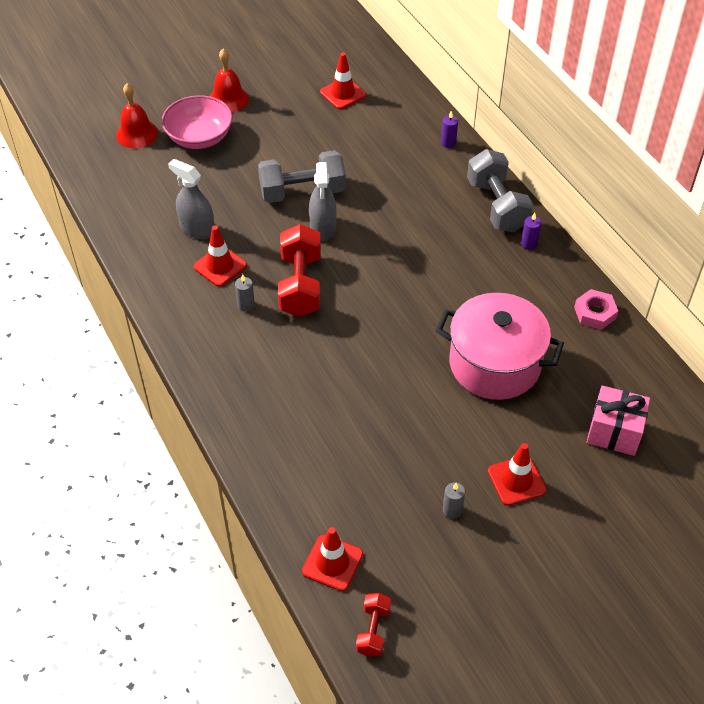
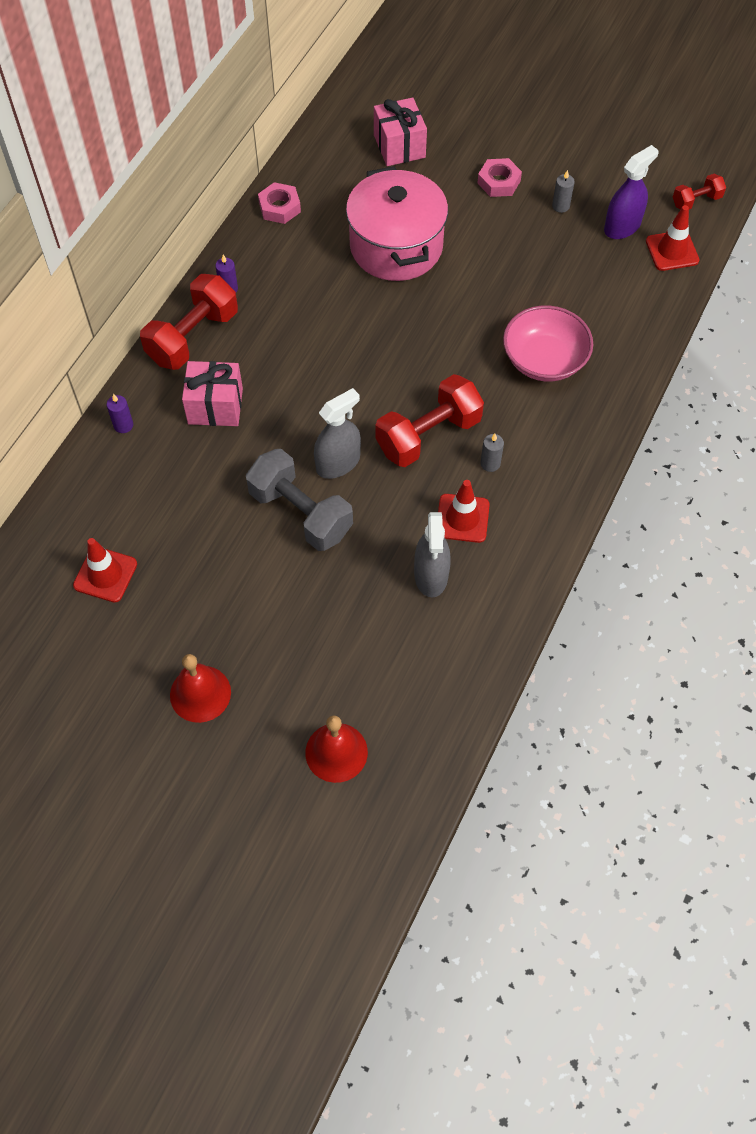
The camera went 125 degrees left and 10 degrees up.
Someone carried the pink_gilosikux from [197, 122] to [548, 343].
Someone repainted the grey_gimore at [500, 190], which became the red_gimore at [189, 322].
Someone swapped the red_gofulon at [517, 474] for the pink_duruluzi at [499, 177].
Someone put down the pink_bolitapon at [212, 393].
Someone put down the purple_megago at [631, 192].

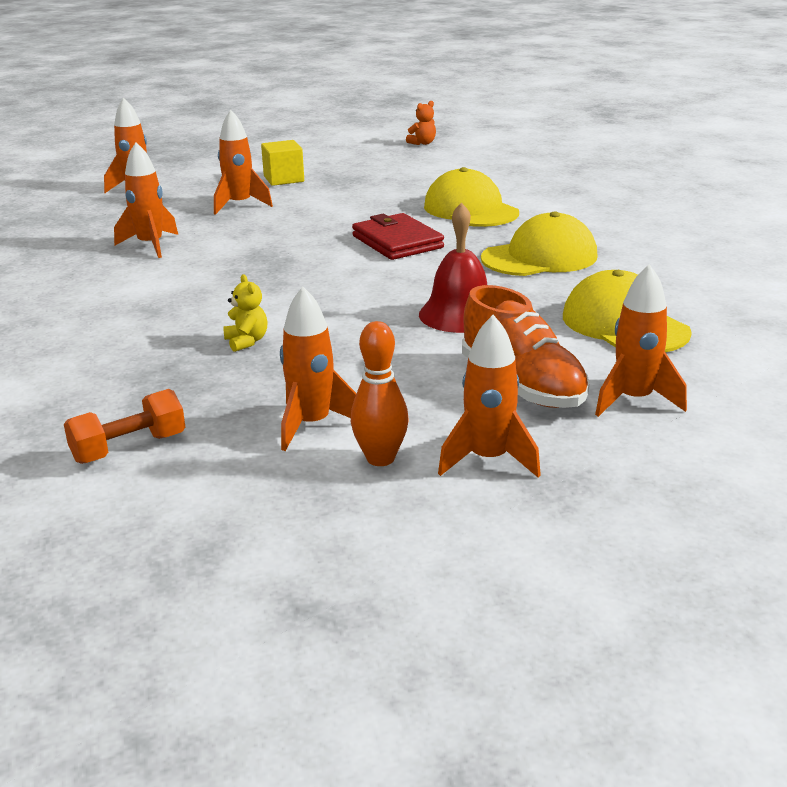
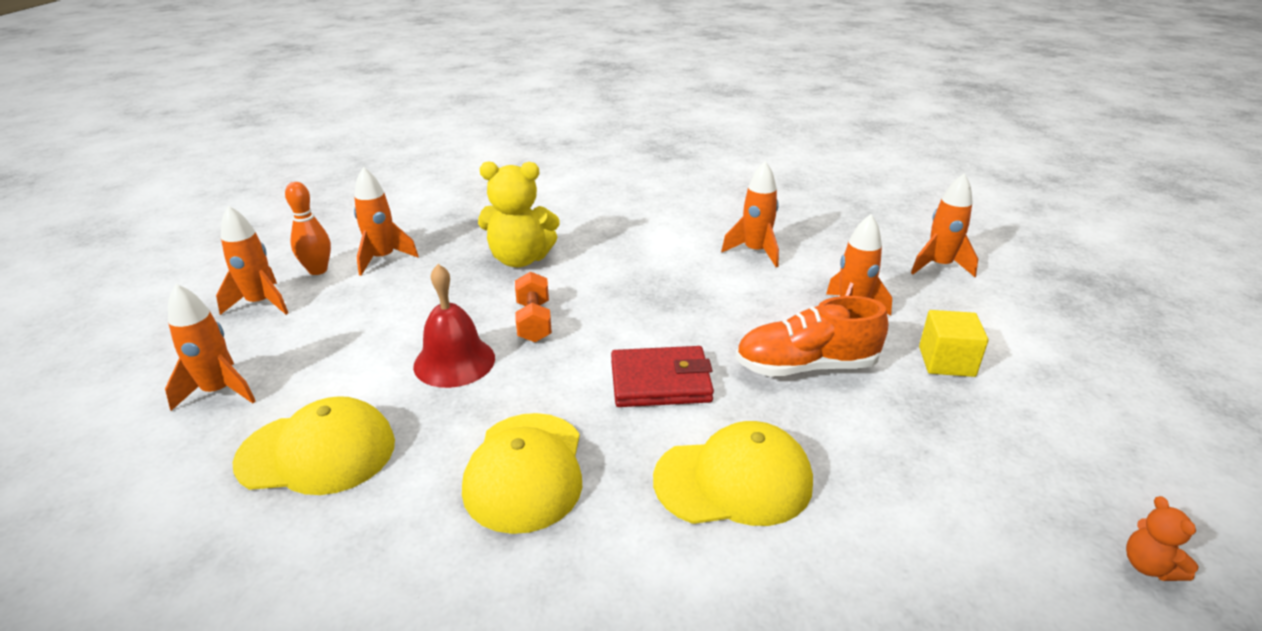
The camera went 115 degrees right and 5 degrees up.
Someone carried the orange_gimore from [124, 426] to [533, 306].
Someone scaled the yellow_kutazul at [245, 313] by 2.12.
Someone carried the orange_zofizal from [526, 346] to [812, 336].

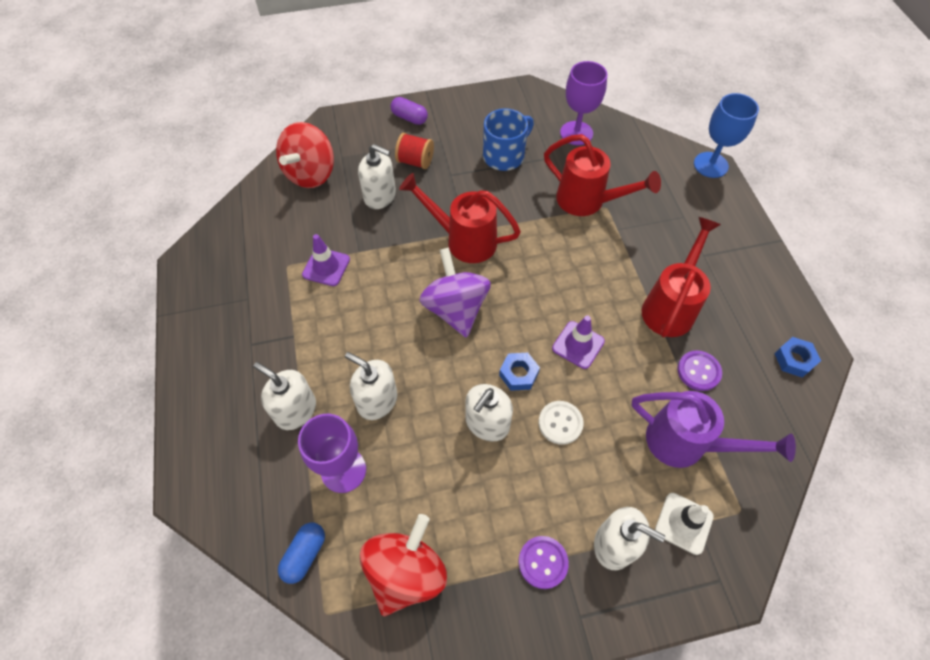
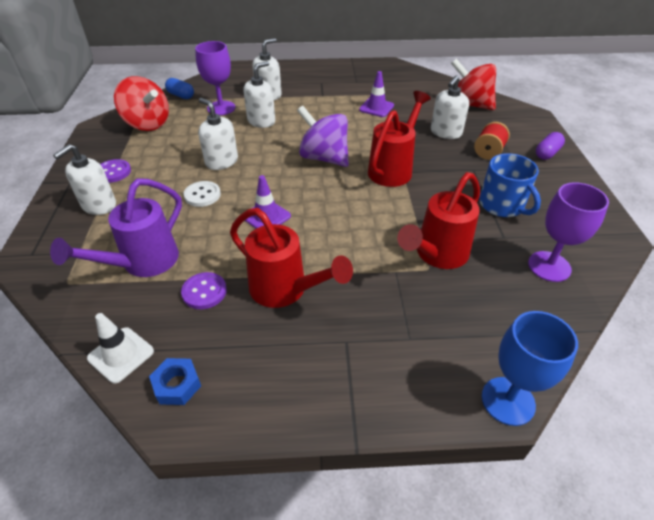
The camera went 100 degrees right and 15 degrees down.
Someone rotated the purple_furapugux at [455, 293] by 135 degrees counterclockwise.
Someone took away the blue_duruluzi at [519, 372].
Someone carried the white_gofulon from [684, 524] to [120, 348].

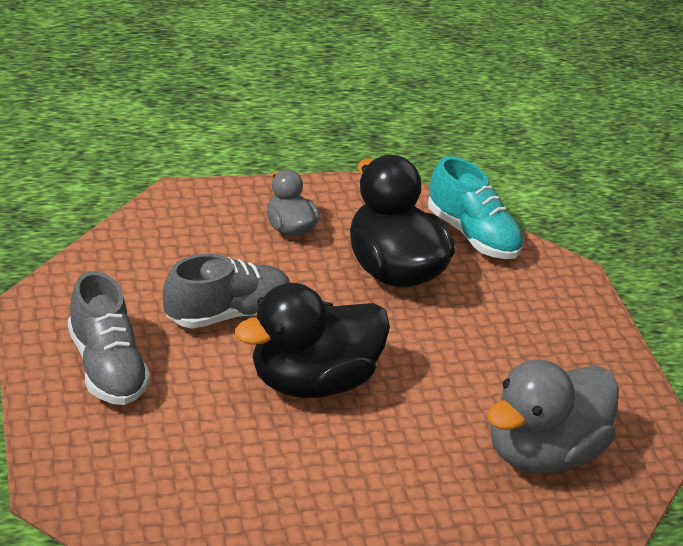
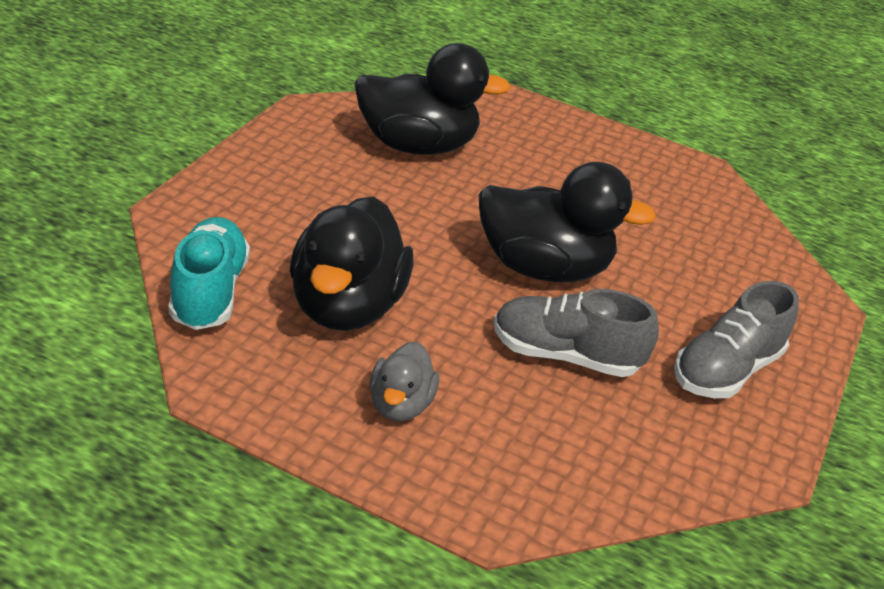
The camera went 140 degrees left and 0 degrees up.
Someone rotated the grey_zofizal at [109, 338] by 150 degrees counterclockwise.
Someone repainted the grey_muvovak at [553, 417], which became the black_muvovak at [432, 99].

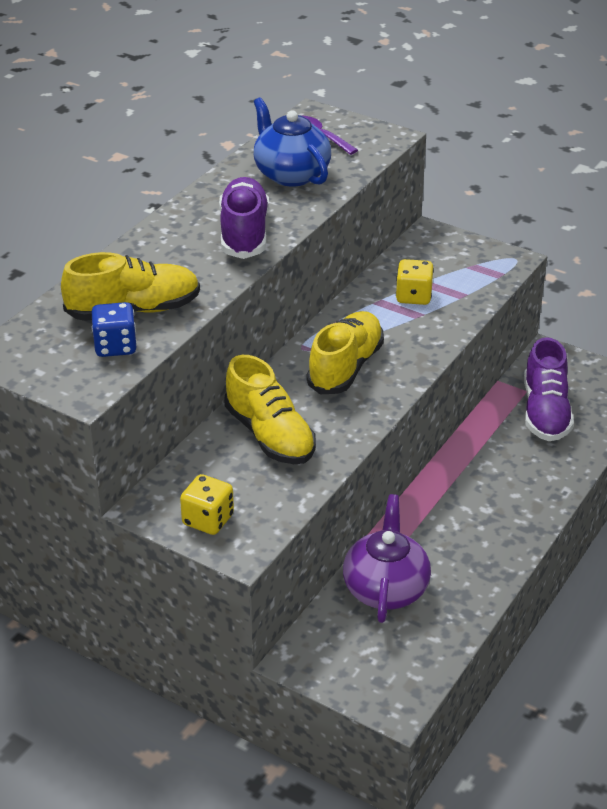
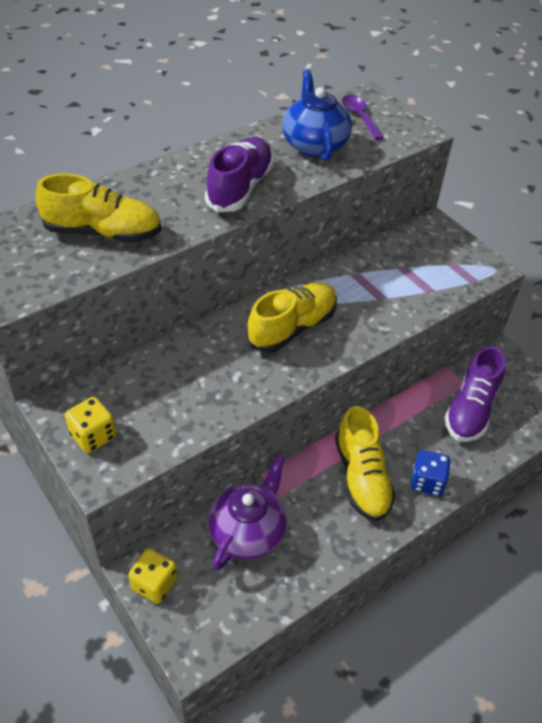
The camera went 20 degrees right and 10 degrees up.
Someone carried the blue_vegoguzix from [114, 329] to [431, 473].
Someone carried the yellow_zofizal from [270, 409] to [365, 463].
Someone carried the yellow_vegoguzix from [415, 282] to [152, 576].

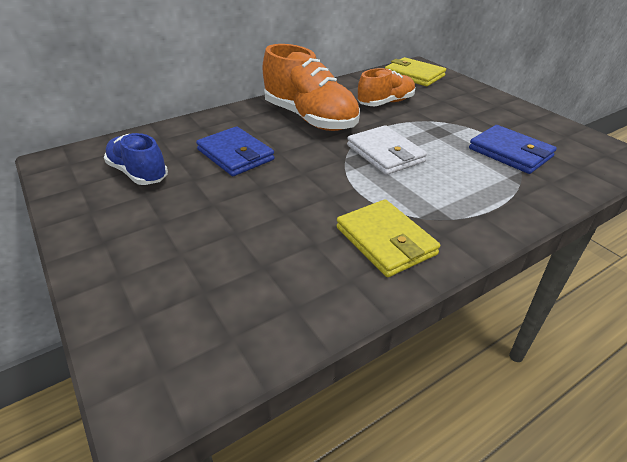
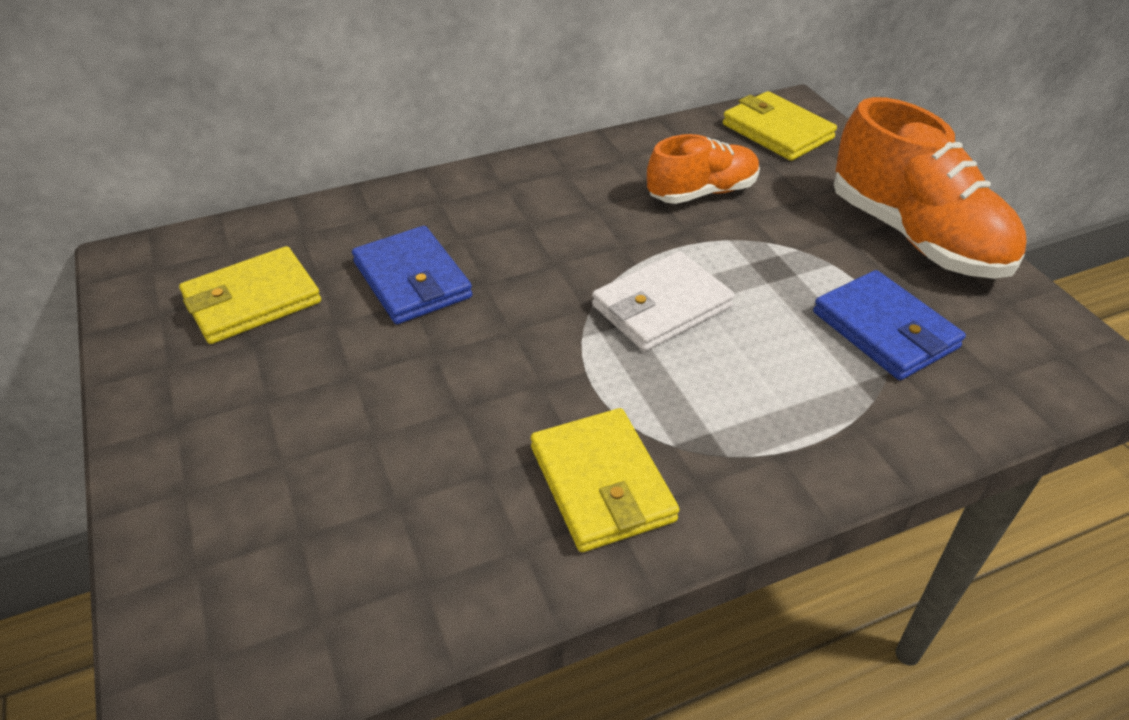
The camera went 10 degrees right and 5 degrees up.
Someone swapped the blue_zofizal at [136, 159] for the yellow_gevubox at [250, 295].
Someone carried the orange_zofizal from [311, 87] to [930, 188].
Someone rotated the white_gevubox at [387, 150] by 75 degrees clockwise.

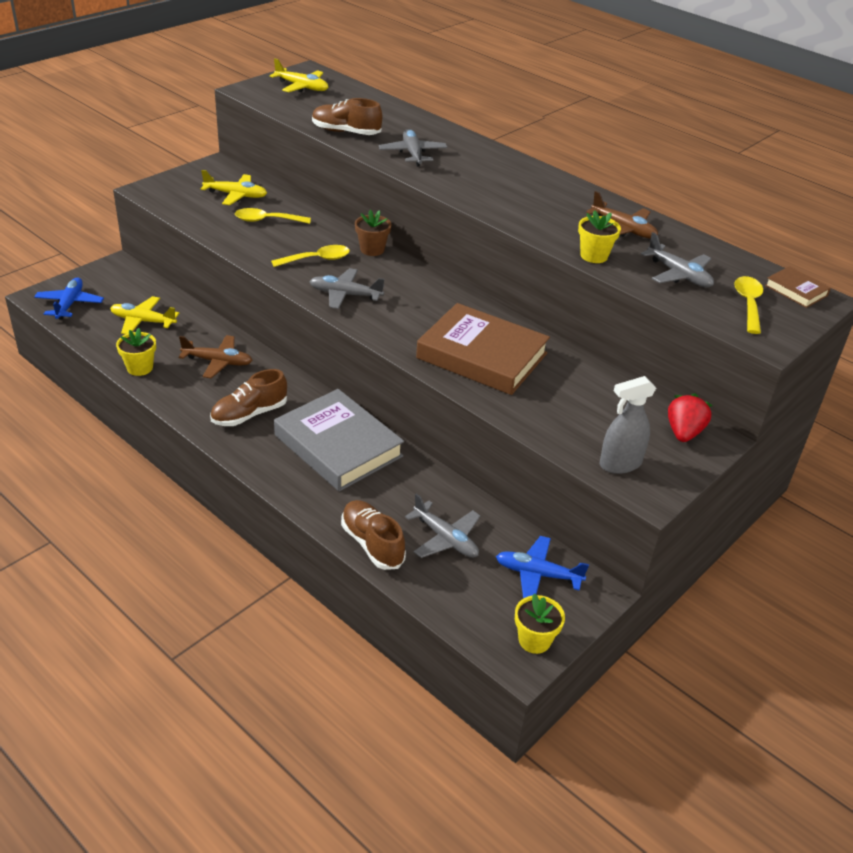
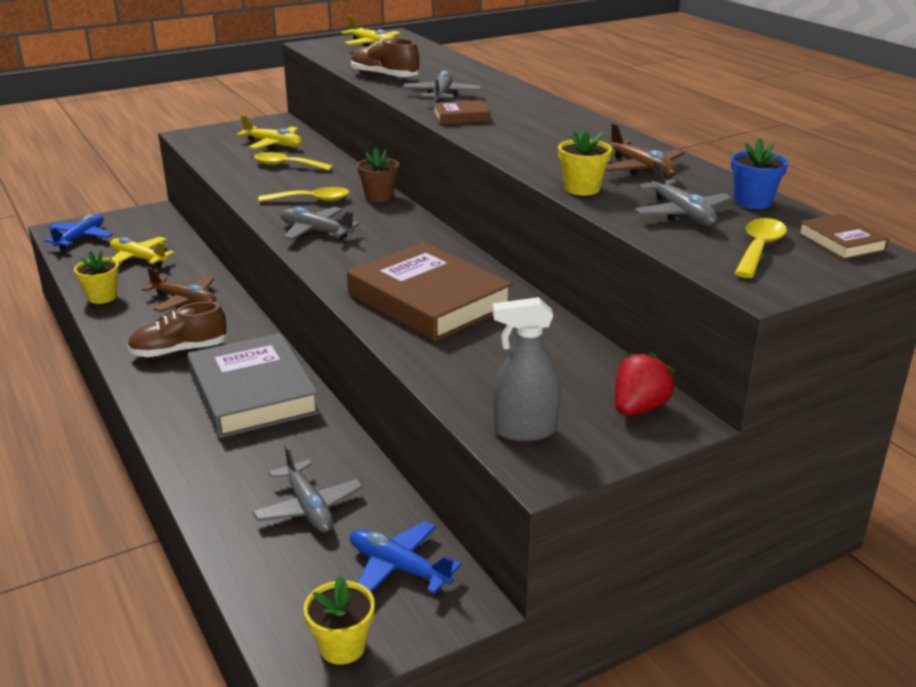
The camera went 20 degrees right and 10 degrees down.
Someone took away the brown_zofizal at [373, 535].
Someone put down the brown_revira at [462, 112].
Someone put down the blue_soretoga at [759, 173].

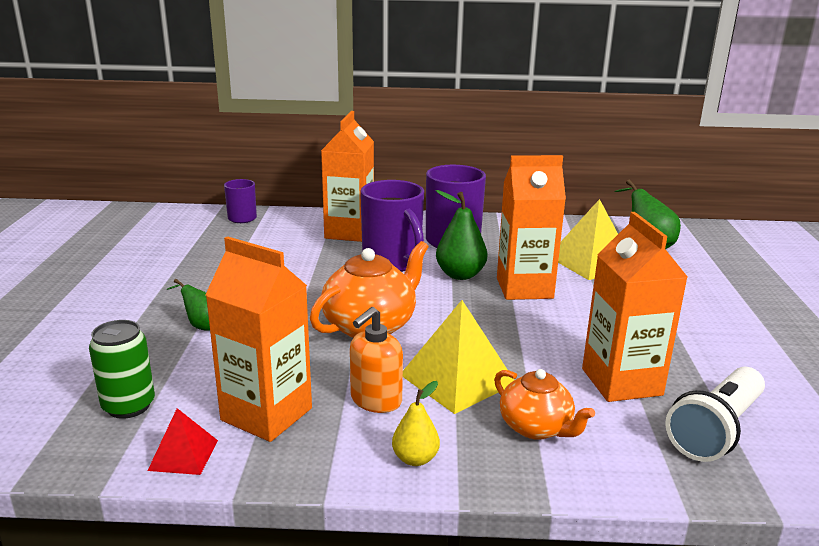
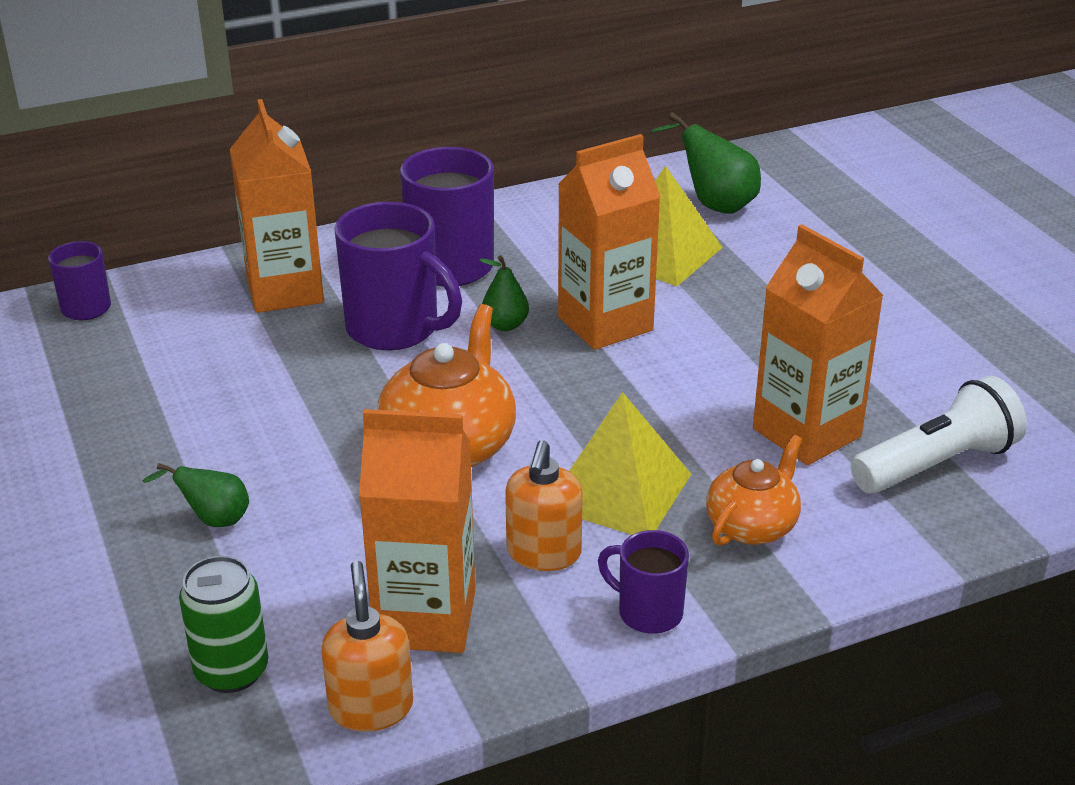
The camera went 25 degrees left and 10 degrees up.
Someone swapped the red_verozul at [183, 441] for the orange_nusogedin at [367, 646].
Someone swapped the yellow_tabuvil at [416, 423] for the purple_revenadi at [643, 582].
Someone scaled the green_tabuvil at [461, 235] by 0.62.
Someone rotated the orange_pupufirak at [544, 404] by 75 degrees counterclockwise.
Someone rotated the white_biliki at [715, 414] by 135 degrees counterclockwise.

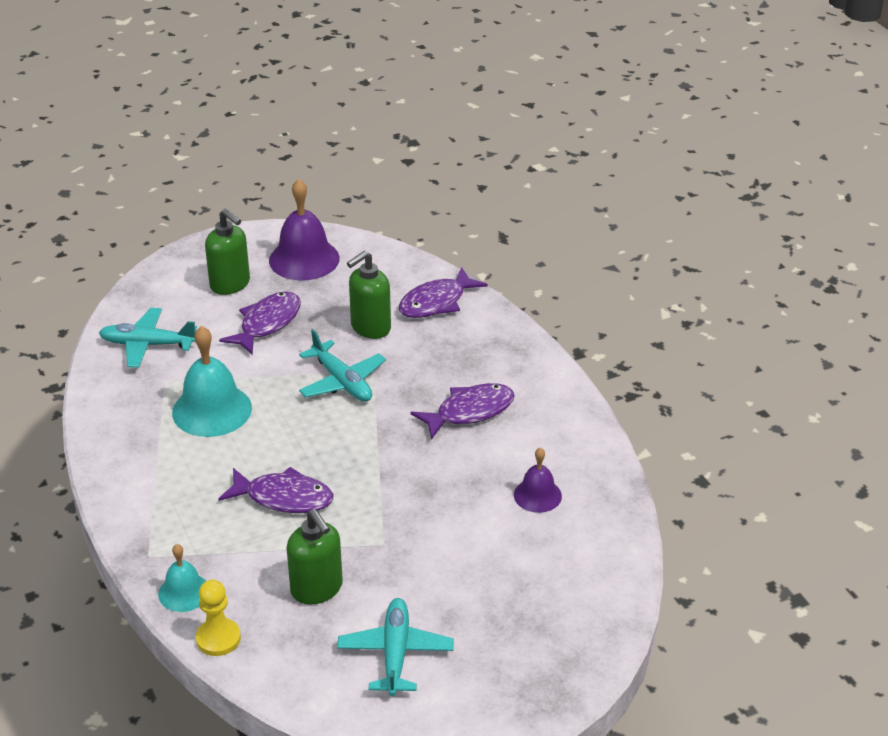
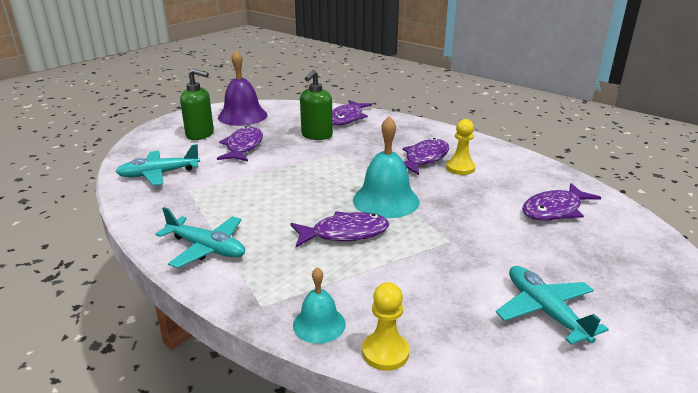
The camera went 25 degrees left and 10 degrees down.
Someone carried the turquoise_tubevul from [212, 381] to [386, 167].
Someone took away the green_nusogedin at [315, 557].
Someone carried the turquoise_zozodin from [342, 365] to [200, 237].
Someone took away the purple_tubevul at [538, 480].
Someone put down the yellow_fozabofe at [461, 147].
Someone put down the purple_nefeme at [561, 202].

